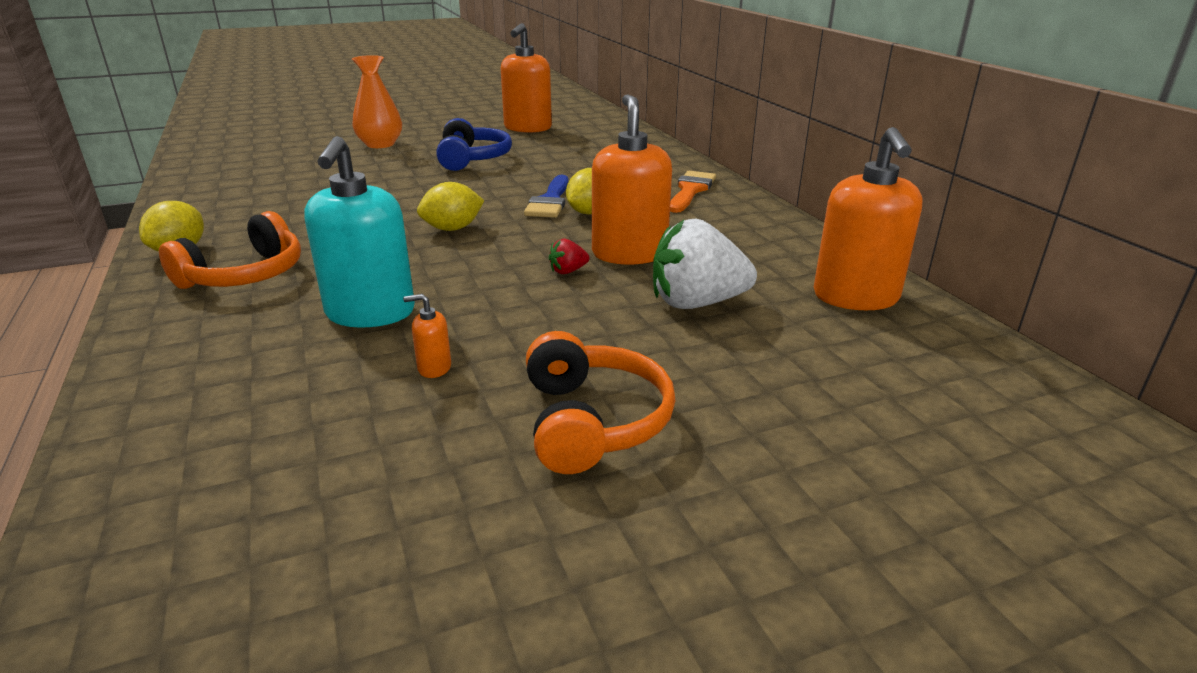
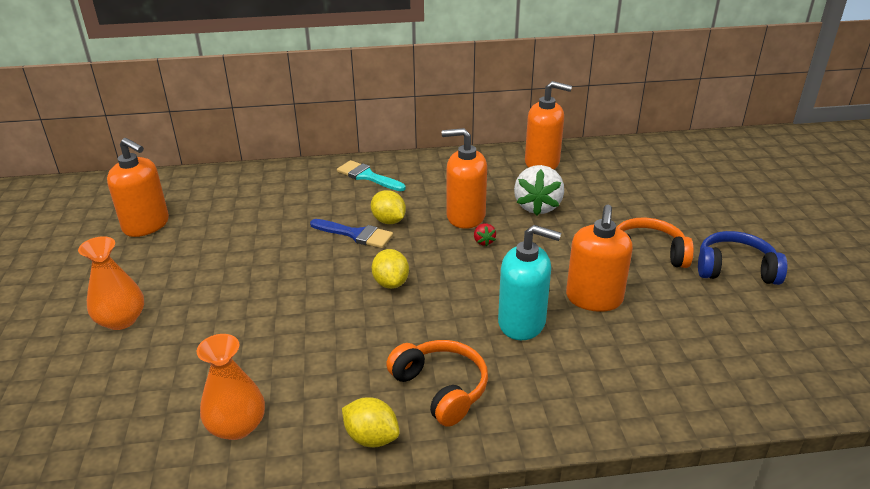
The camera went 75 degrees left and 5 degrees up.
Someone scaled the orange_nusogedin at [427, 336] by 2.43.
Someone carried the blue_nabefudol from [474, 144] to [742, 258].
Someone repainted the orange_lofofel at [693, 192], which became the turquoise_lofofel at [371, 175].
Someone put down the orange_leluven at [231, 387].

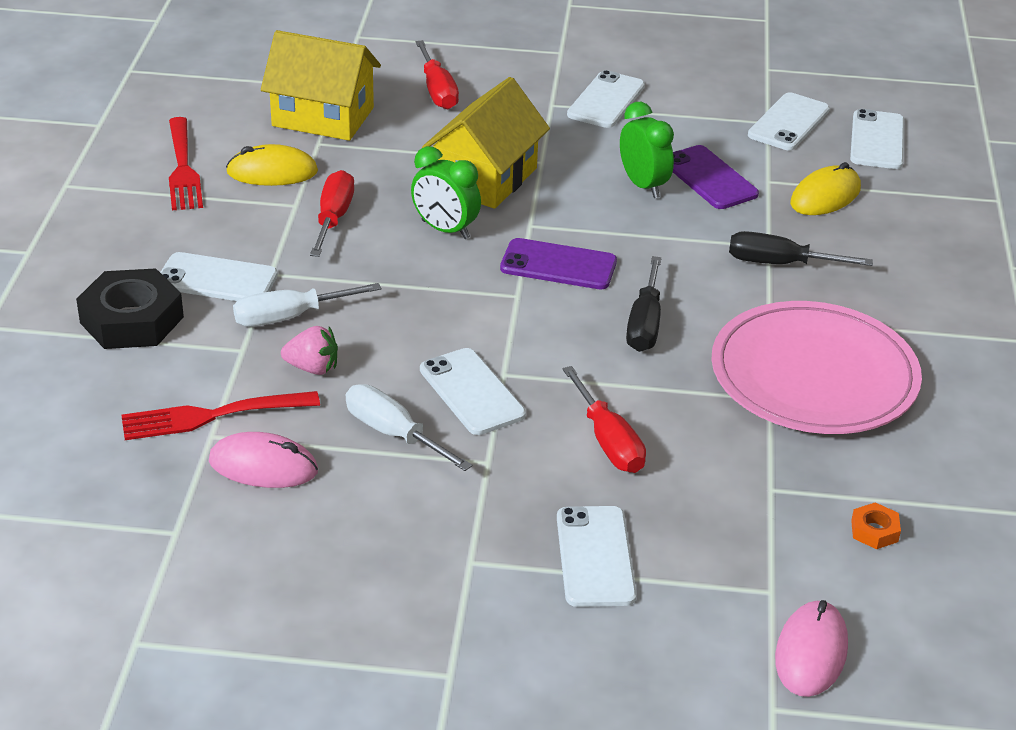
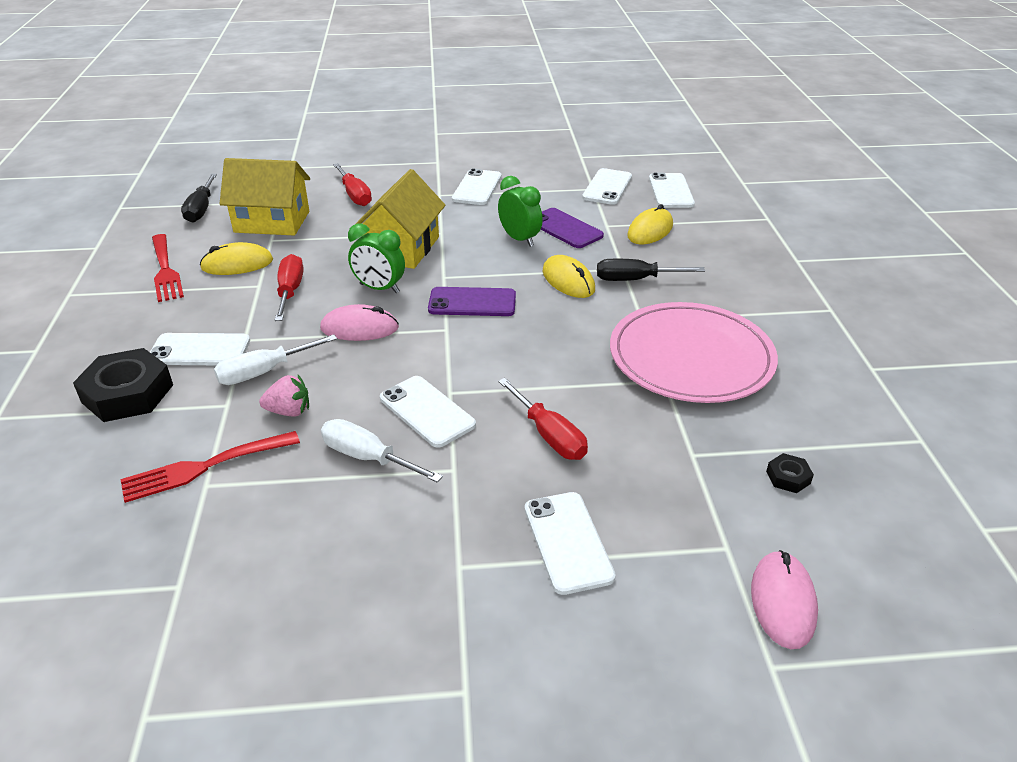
The camera went 10 degrees left and 0 degrees up.
Someone carried the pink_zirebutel from [263, 460] to [359, 322].
Someone carried the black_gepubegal from [644, 304] to [199, 198].
Someone repainted the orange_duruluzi at [876, 525], which became the black_duruluzi at [790, 473].
Someone put down the yellow_zirebutel at [569, 276].

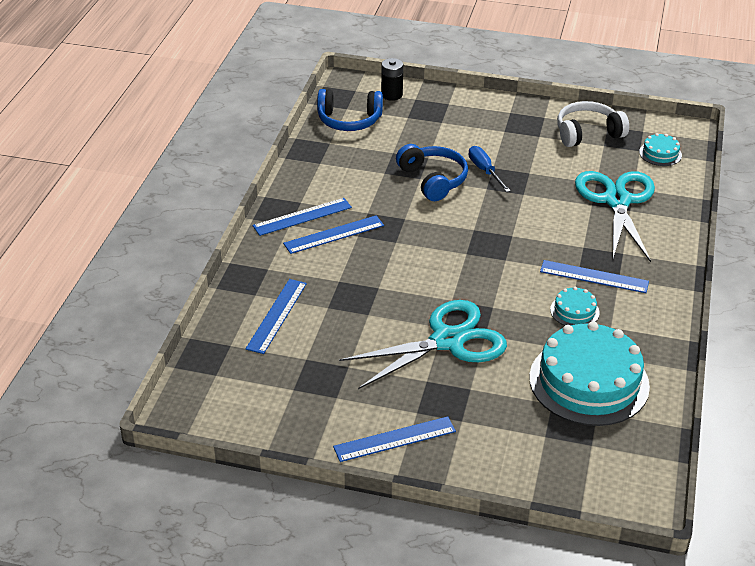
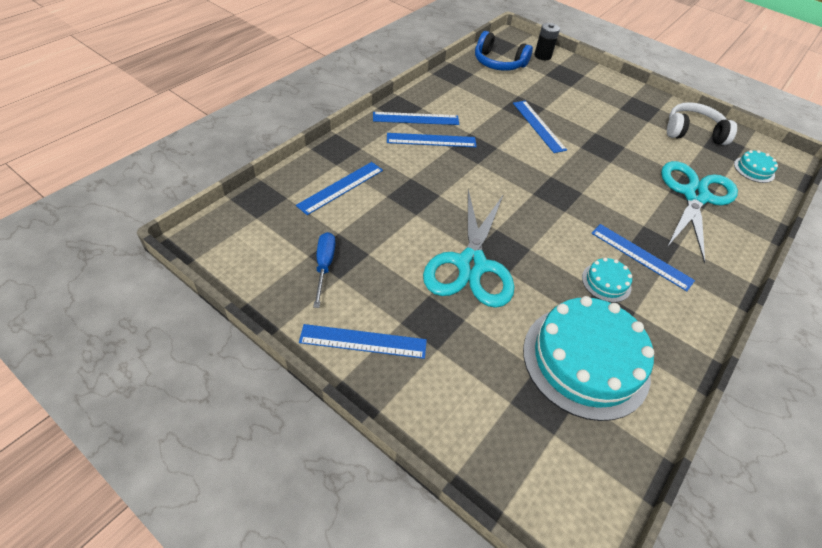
The camera went 20 degrees right and 10 degrees up.
Someone rotated the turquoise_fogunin at [423, 344] by 105 degrees clockwise.
Someone swapped the blue_nabefudol at [432, 172] for the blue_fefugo at [540, 127].
Someone carried the blue_gepubegal from [490, 169] to [324, 270].

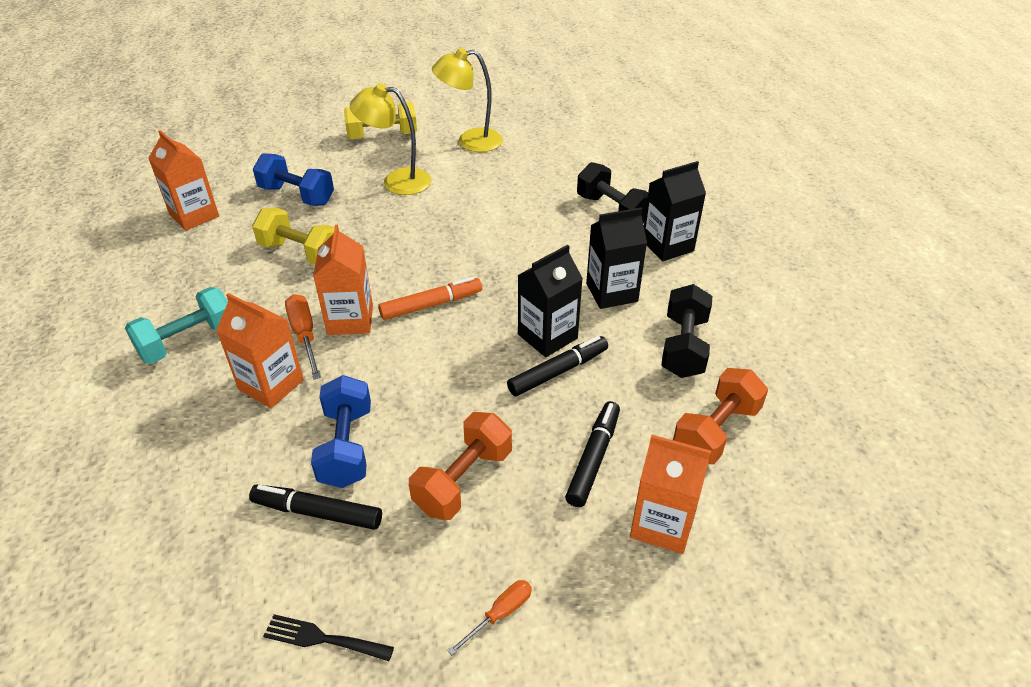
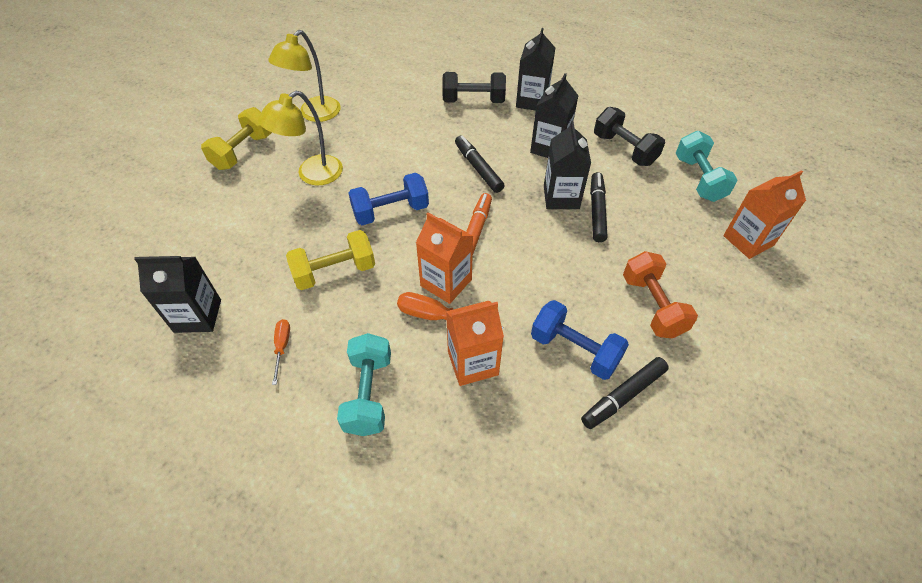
The camera went 50 degrees left and 10 degrees up.
Someone repainted the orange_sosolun at [183, 180], which became the black_sosolun at [177, 294].
Someone carried the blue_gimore from [293, 179] to [388, 199].
Someone took away the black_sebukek at [328, 637].
Someone carried the orange_gepubegal from [490, 617] to [281, 352].
Someone carried the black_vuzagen from [592, 454] to [480, 164].
Someone repainted the orange_gimore at [720, 416], which became the turquoise_gimore at [707, 166].

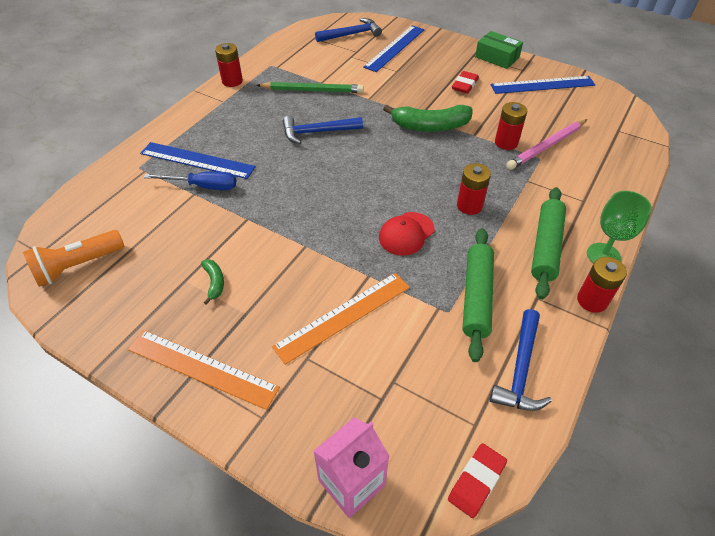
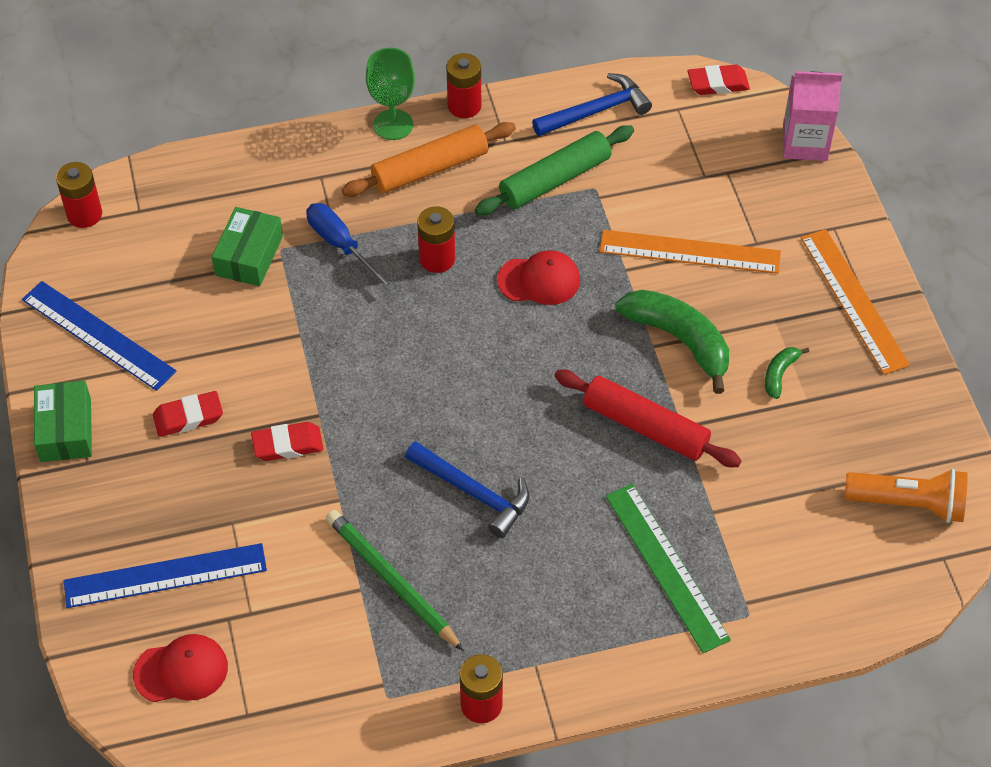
The camera went 135 degrees left and 5 degrees up.
Someone repainted the blue_fefugo at [198, 160], which became the green_fefugo at [668, 568].
Someone carried the blue_gepubegal from [190, 180] to [350, 247].
Someone swapped the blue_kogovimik at [348, 30] for the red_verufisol at [180, 668].
Someone carried the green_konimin from [428, 118] to [672, 342].
Someone carried the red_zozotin from [511, 126] to [79, 195].
Someone swapped the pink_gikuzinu at [546, 144] for the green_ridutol at [247, 246].
Someone repainted the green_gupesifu at [548, 243], which became the orange_gupesifu at [429, 159].
Someone put down the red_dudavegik at [287, 441].
Someone put down the red_gupesifu at [648, 418].

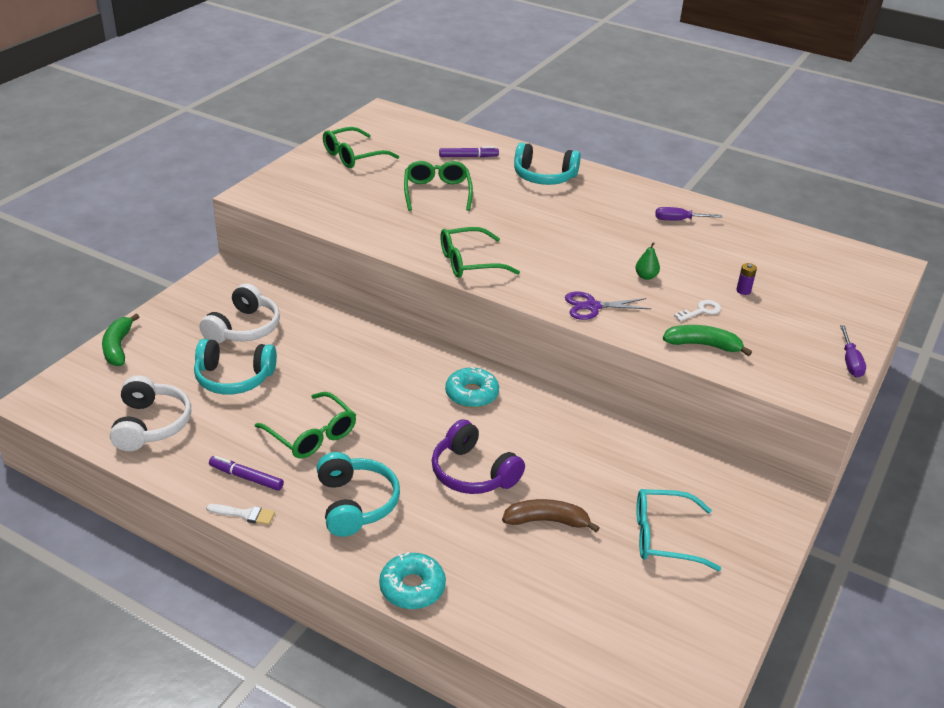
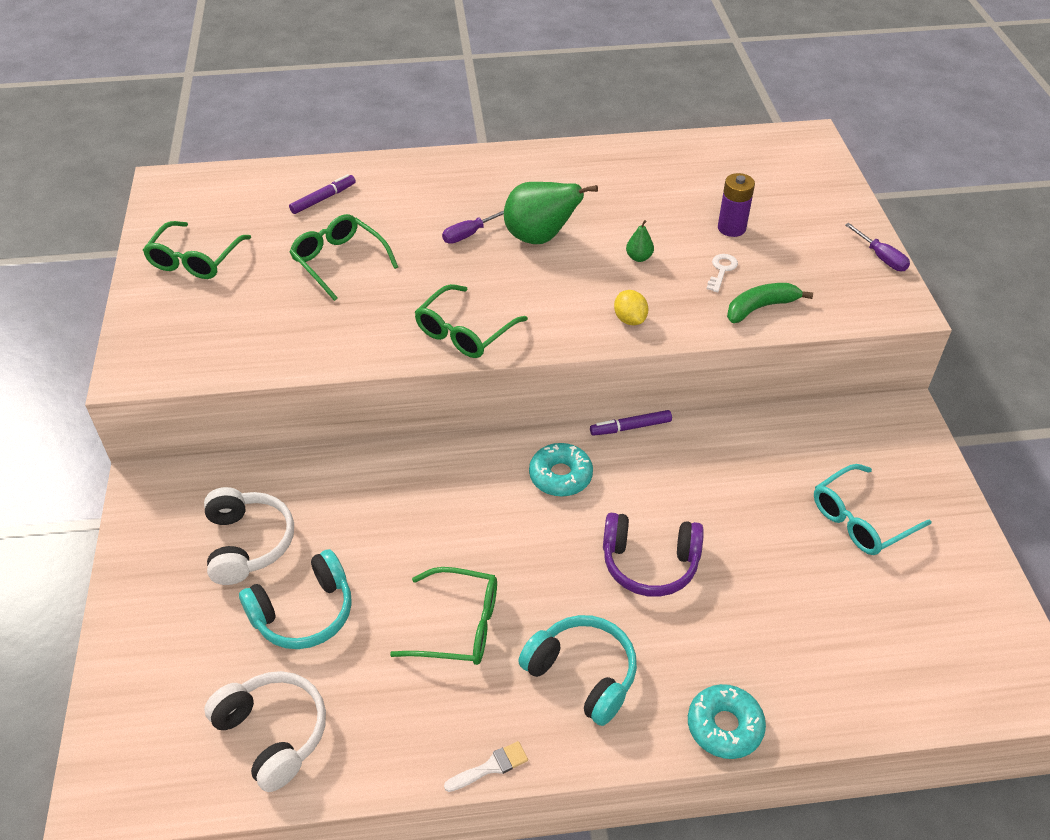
The camera went 35 degrees left and 10 degrees up.
Someone took away the green_konimin at [120, 339].
Someone carried the purple_vuzagen from [246, 473] to [631, 423].
Someone took away the brown_konimin at [551, 515].
Someone took away the turquoise_nabefudol at [547, 163].
Someone swapped the purple_fogunin at [608, 305] for the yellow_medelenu at [631, 307].
Someone carried the purple_gepubegal from [688, 213] to [473, 227].
Someone scaled the purple_zozotin at [746, 279] by 1.79.
Someone put down the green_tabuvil at [551, 213].

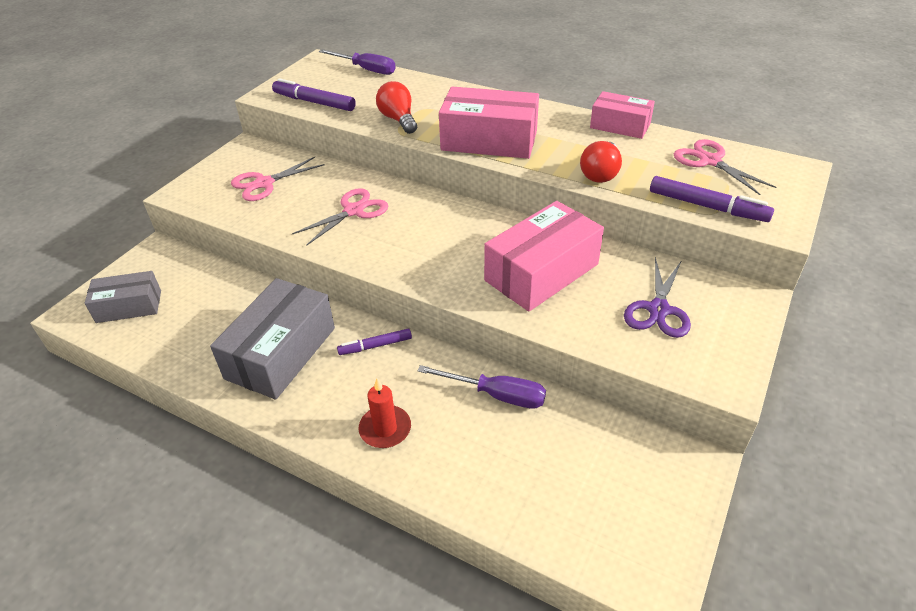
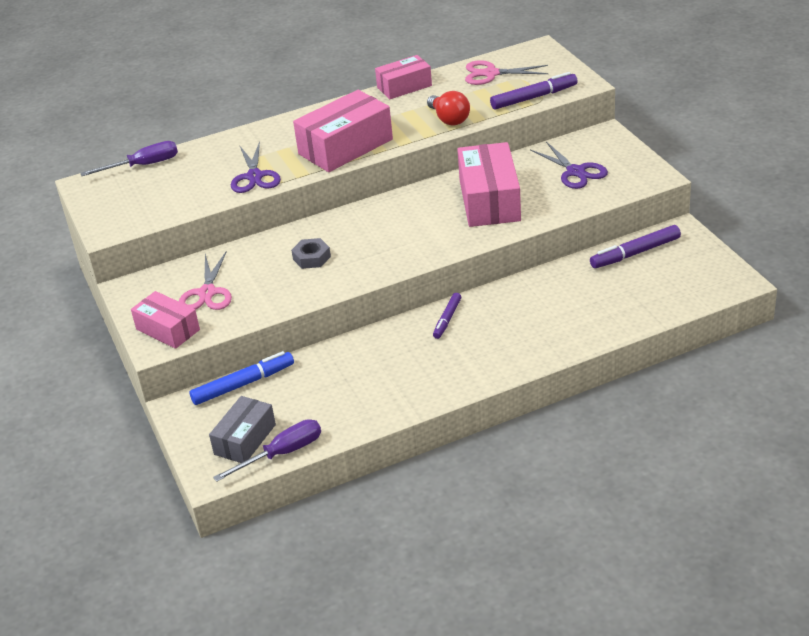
The camera went 50 degrees left and 5 degrees down.
Someone took away the grey_ridutol at [272, 338].
Someone carried the purple_vuzagen from [314, 94] to [635, 246].
Someone swapped the pink_fogunin at [340, 217] for the grey_duruluzi at [311, 253].
Someone took away the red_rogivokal at [385, 413].
Someone swapped the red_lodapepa at [396, 107] for the purple_fogunin at [256, 167].
Someone carried the purple_gepubegal from [481, 387] to [267, 450].
Someone put down the pink_ridutol at [165, 320].
Someone put down the blue_vuzagen at [241, 378].

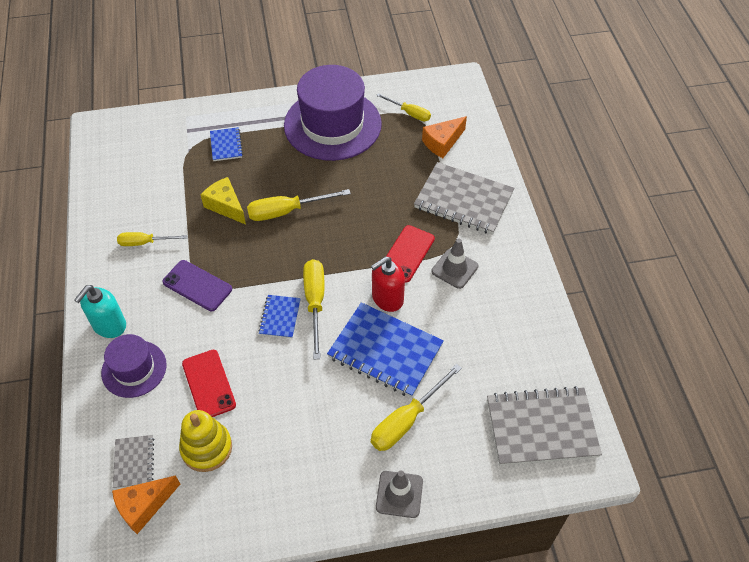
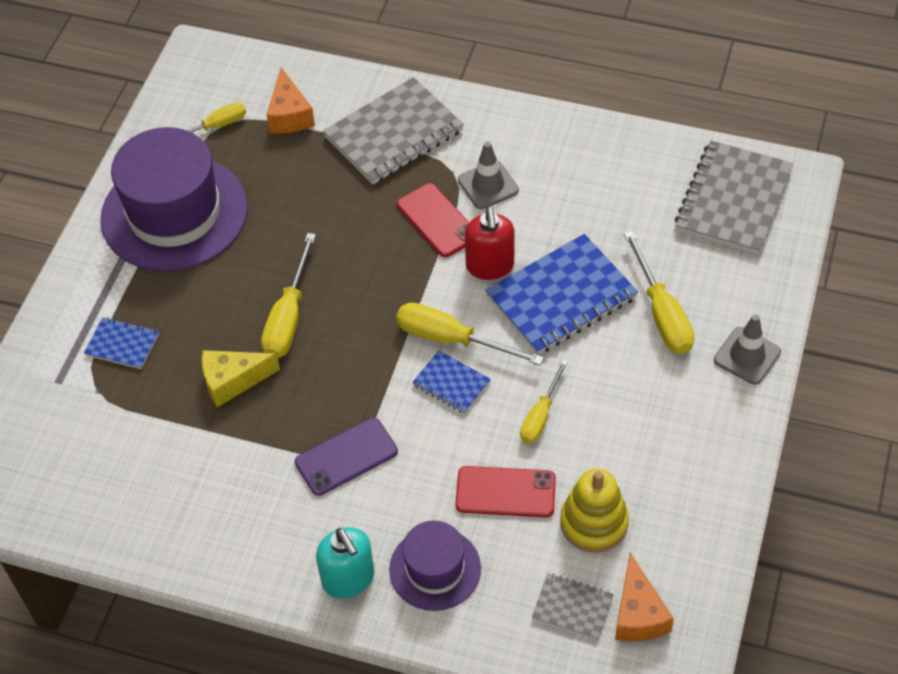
The camera went 60 degrees left and 0 degrees up.
Someone carried the yellow_gepubegal from [152, 239] to [544, 402].

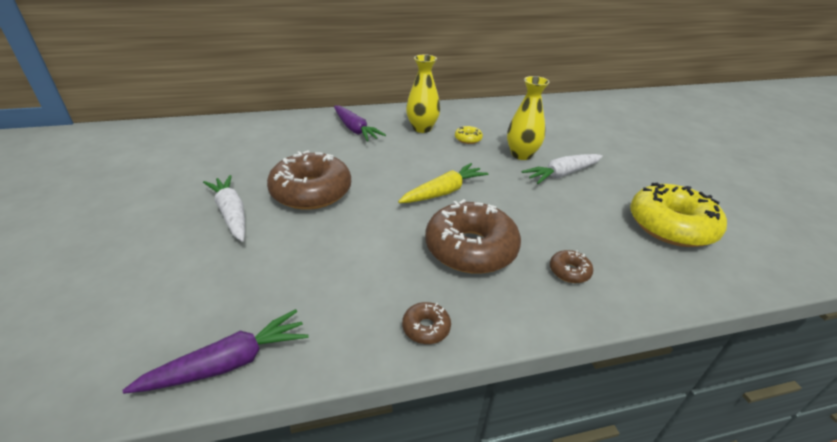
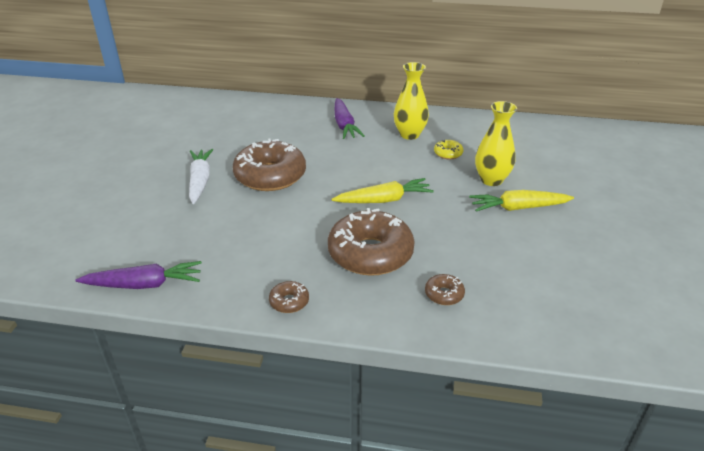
The camera went 25 degrees right and 0 degrees up.
Someone repainted the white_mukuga at [562, 169], which became the yellow_mukuga at [521, 201].
Someone took away the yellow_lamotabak at [678, 215].

